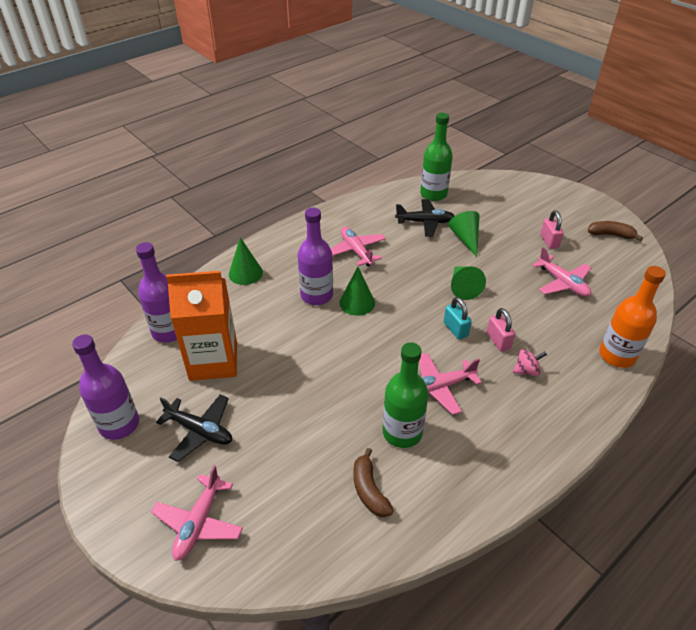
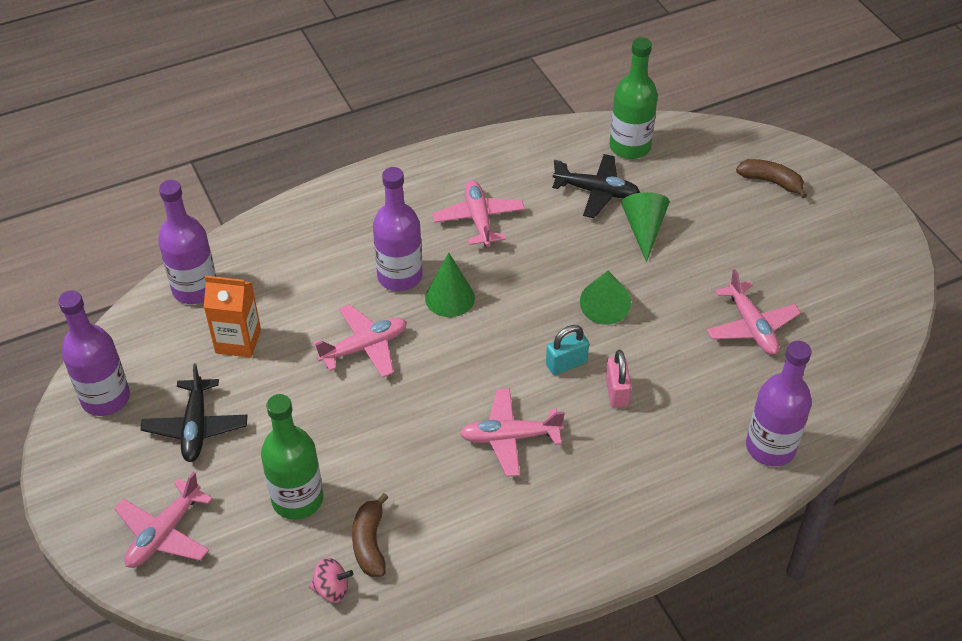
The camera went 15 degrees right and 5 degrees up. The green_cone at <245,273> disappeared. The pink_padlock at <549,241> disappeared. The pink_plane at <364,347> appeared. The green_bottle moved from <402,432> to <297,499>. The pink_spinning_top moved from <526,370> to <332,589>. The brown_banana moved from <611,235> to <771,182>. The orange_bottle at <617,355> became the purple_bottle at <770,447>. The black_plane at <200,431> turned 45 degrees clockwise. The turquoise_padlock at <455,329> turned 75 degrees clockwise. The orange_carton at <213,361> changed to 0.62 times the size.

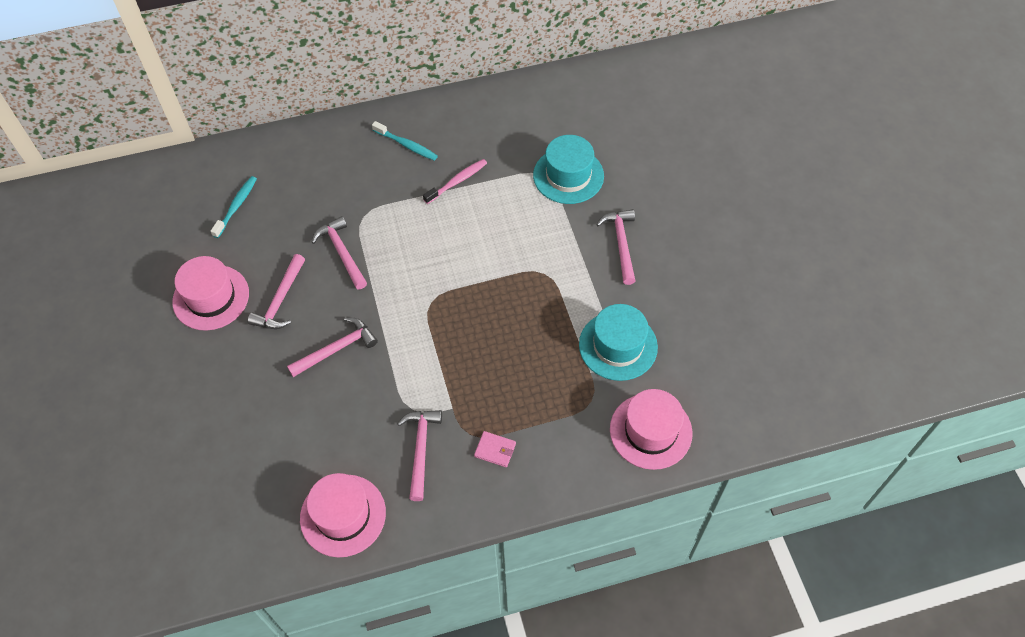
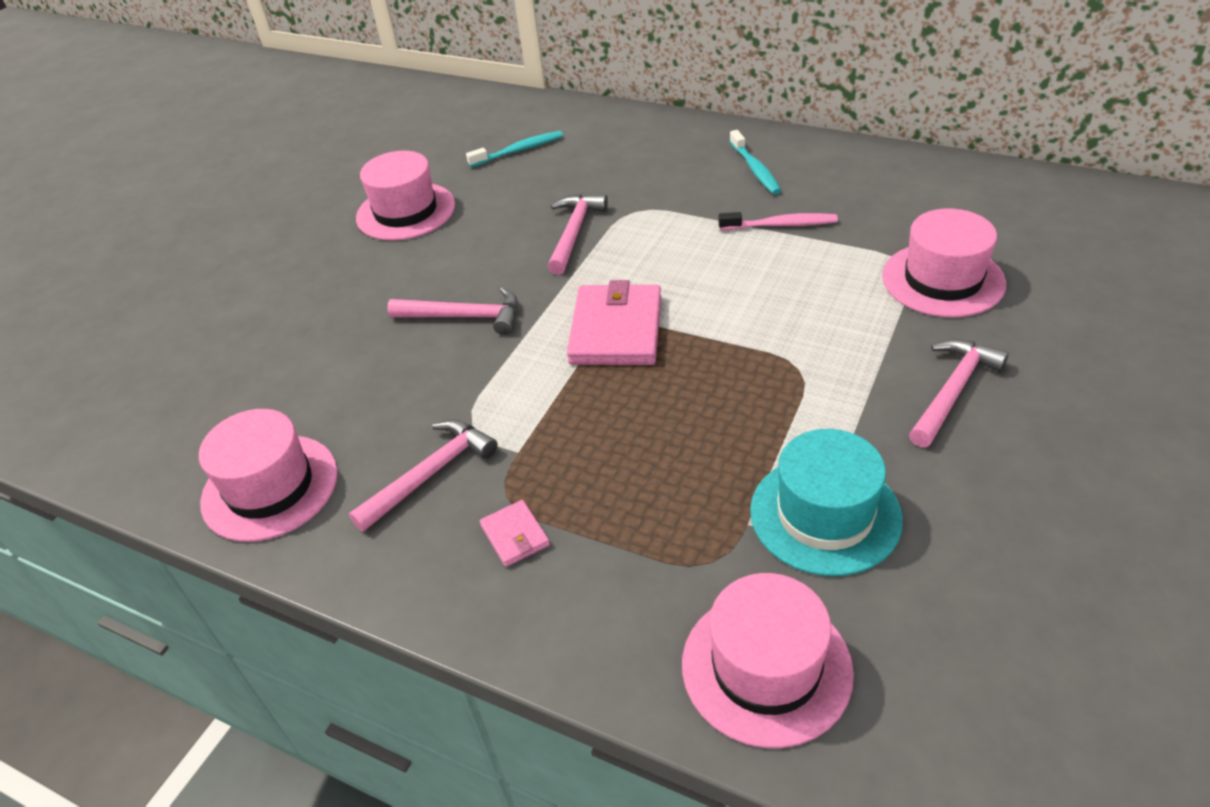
The camera went 45 degrees right and 15 degrees down. The pink_hammer at <280,300> disappeared. The pink_wallet at <616,330> appeared. The turquoise_hat at <568,175> became the pink_hat at <943,280>.

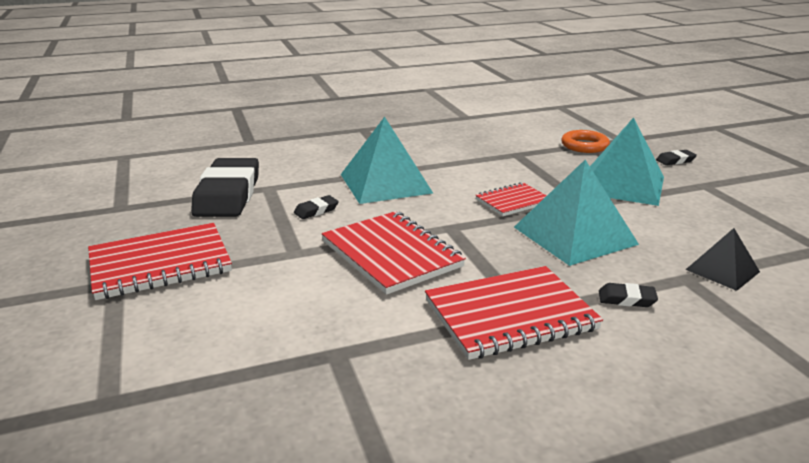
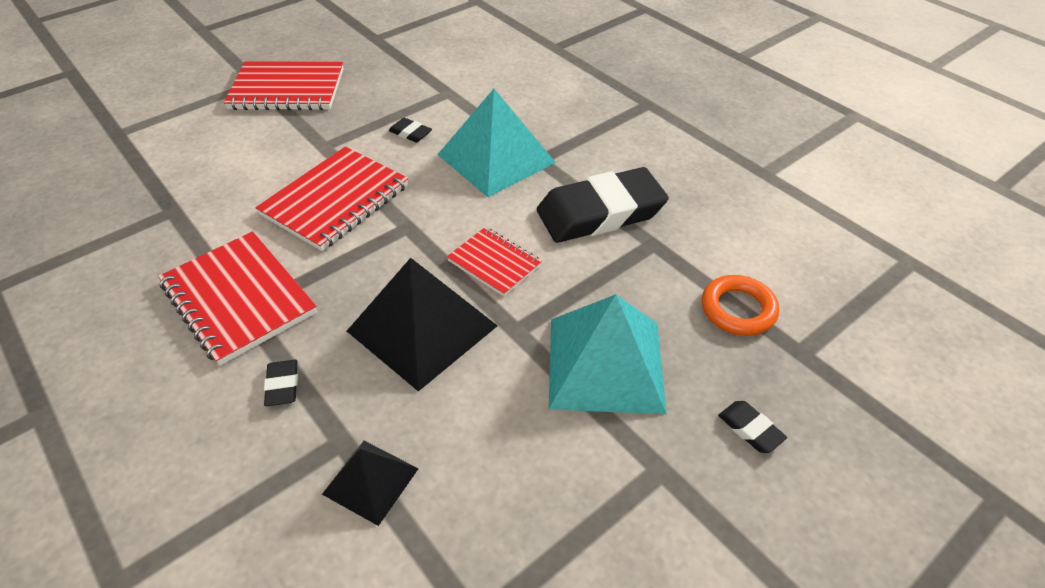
The camera went 70 degrees right and 20 degrees up. The black_eraser moved from <228,194> to <600,213>. The turquoise_pyramid at <574,235> became the black_pyramid at <422,328>. The red_notebook at <160,264> turned 45 degrees counterclockwise.

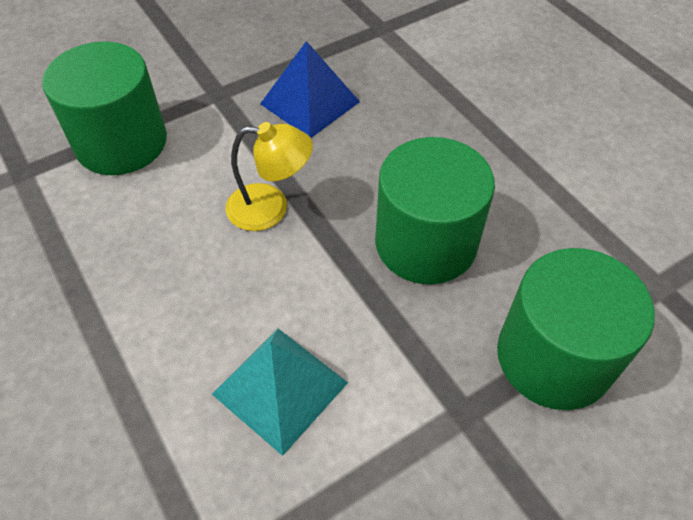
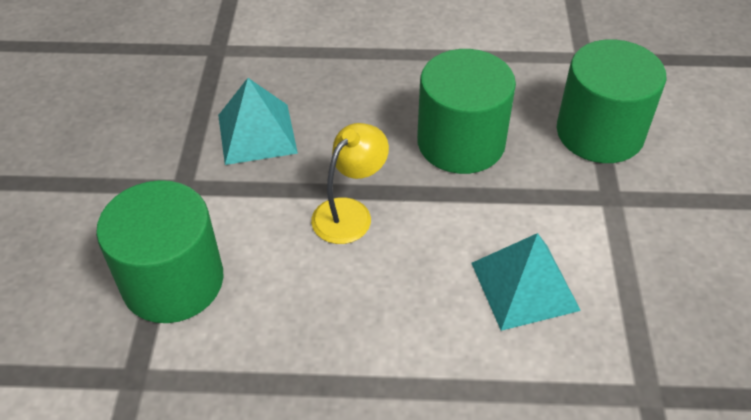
The camera went 55 degrees left and 5 degrees down. The blue_pyramid at <310,102> became the turquoise_pyramid at <257,133>.

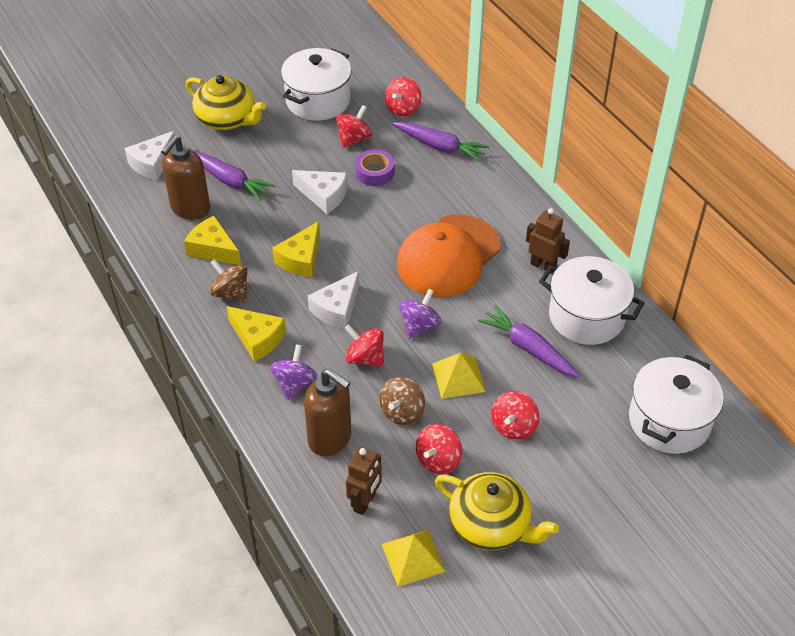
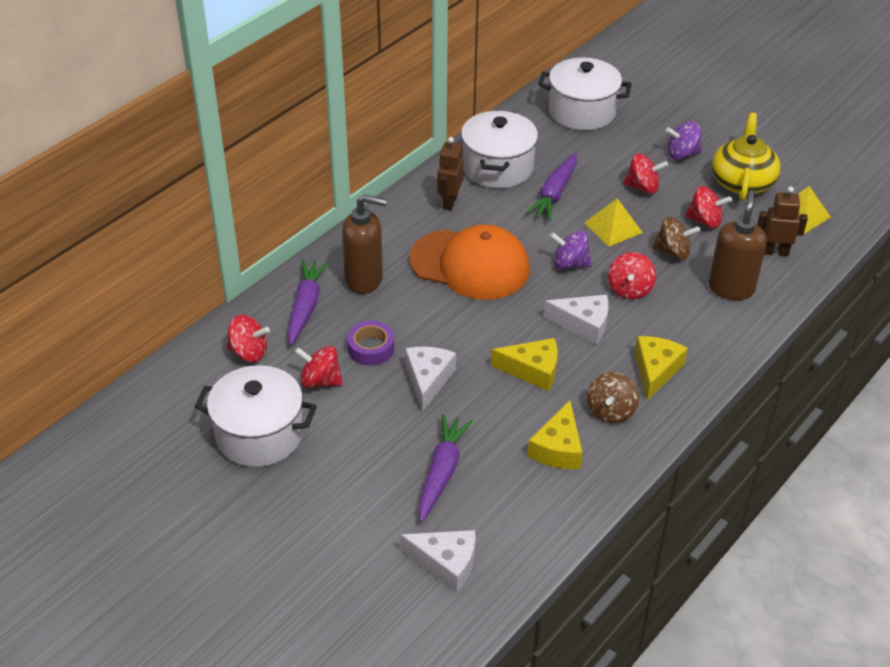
The camera went 110 degrees left and 5 degrees down. The yellow_teapot at <227,119> disappeared. The brown_soap_dispenser moved from <190,209> to <364,280>. The purple_spinning_top moved from <294,384> to <682,154>.

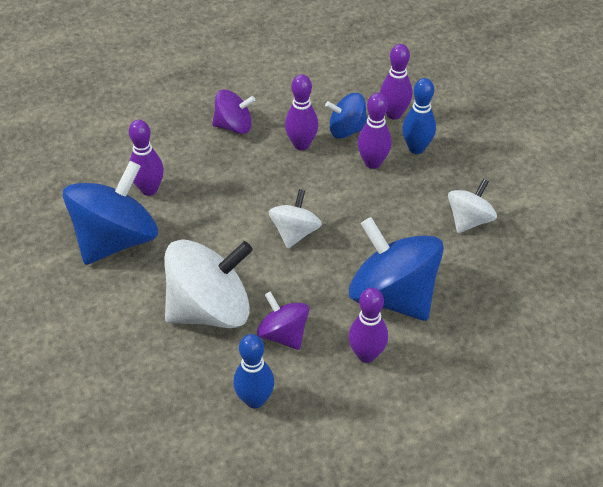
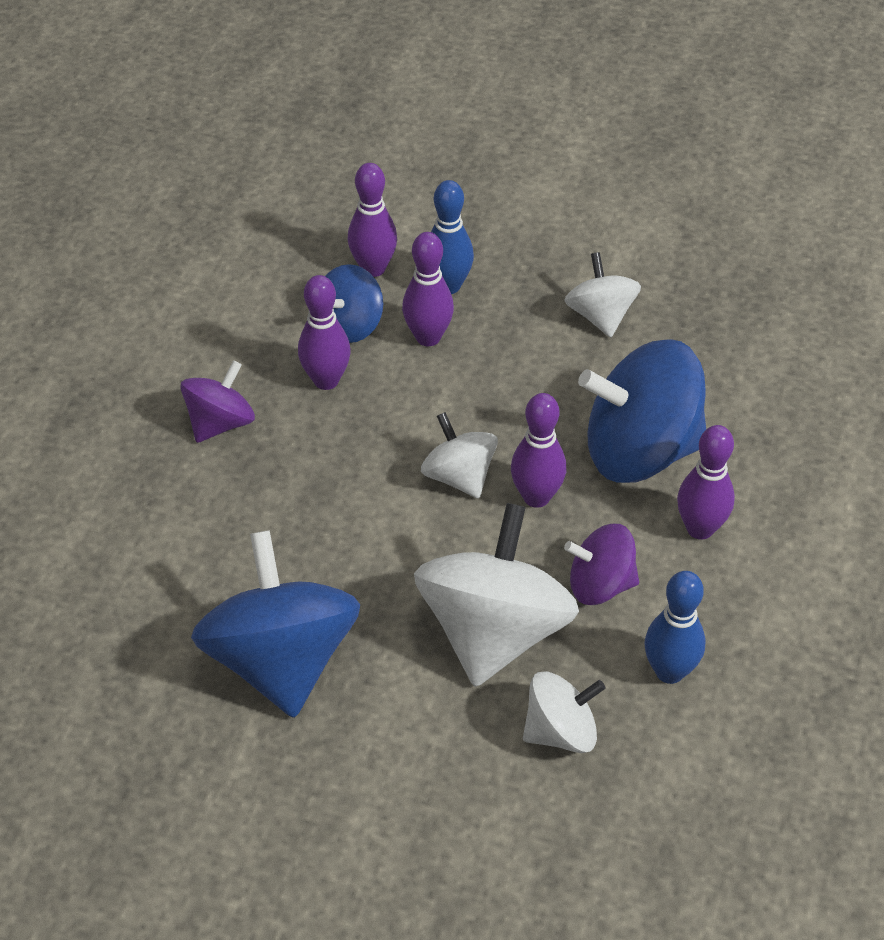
The camera went 50 degrees left and 0 degrees up. The white_spinning_top at <560,731> appeared. The purple_bowling_pin moved from <149,189> to <536,497>.

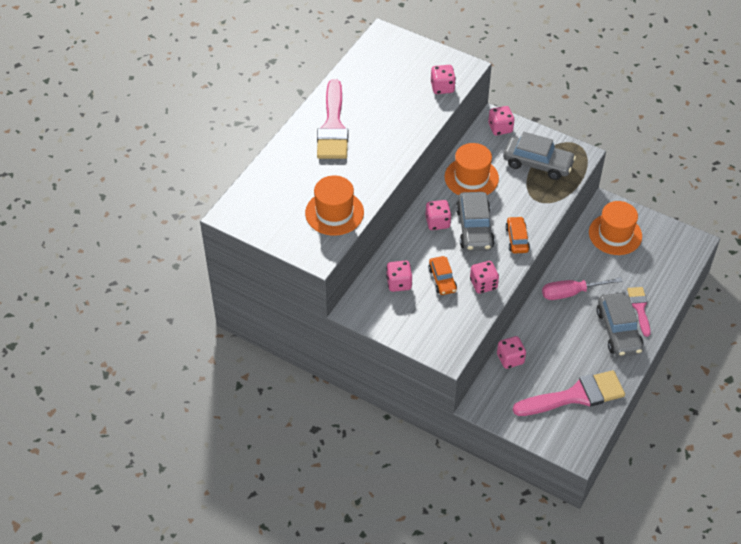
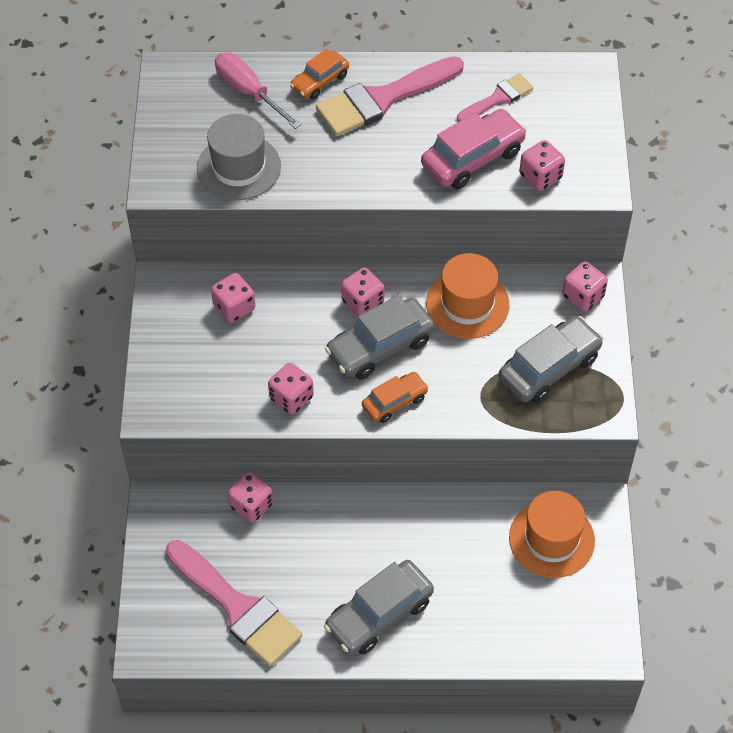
The camera went 60 degrees right and 5 degrees up. The pink_car at <472,158> appeared. The orange_car moved from <442,279> to <320,81>. The pink_screwdriver moved from <571,293> to <248,92>. The pink_brush moved from <639,308> to <498,98>. The orange_hat at <334,213> became the grey_hat at <239,167>. The grey_car at <538,164> turned 120 degrees counterclockwise.

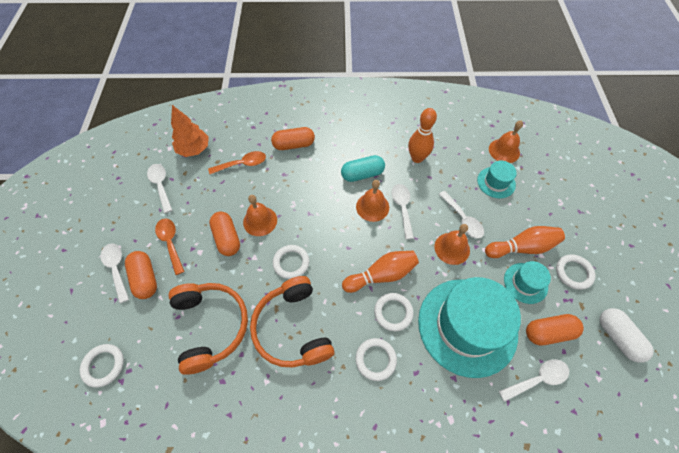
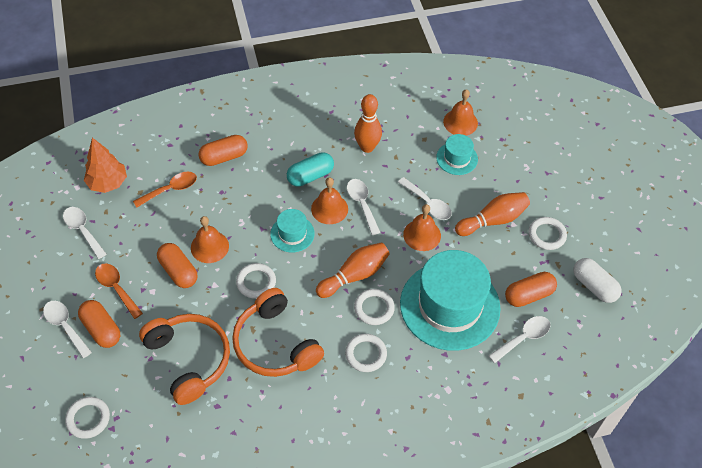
The camera went 15 degrees left and 5 degrees down. The turquoise_hat moved from <525,283> to <292,234>.

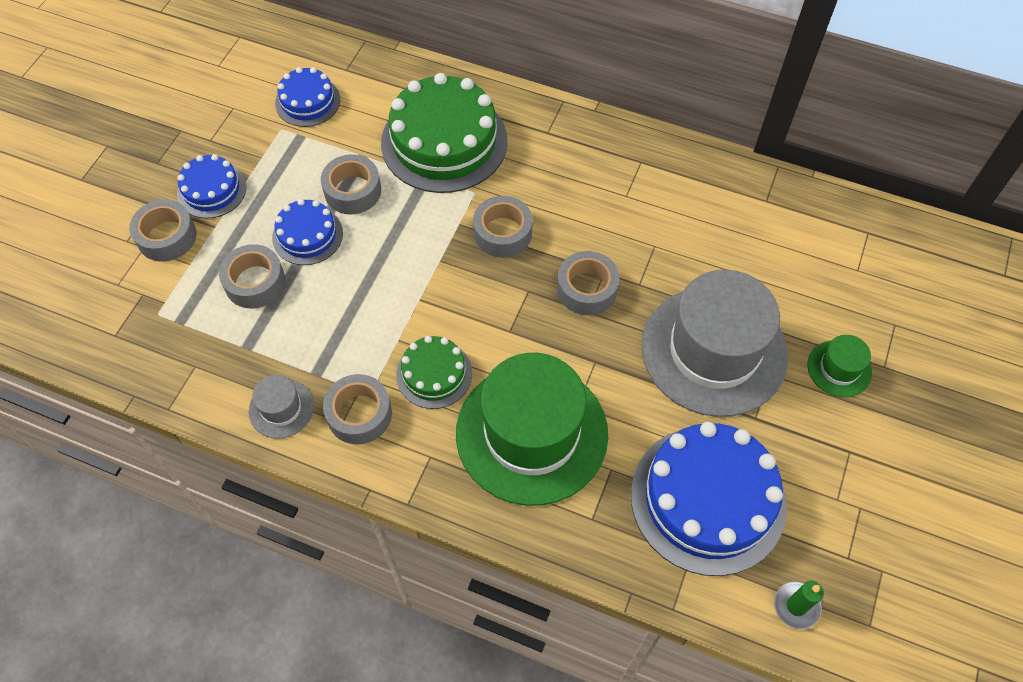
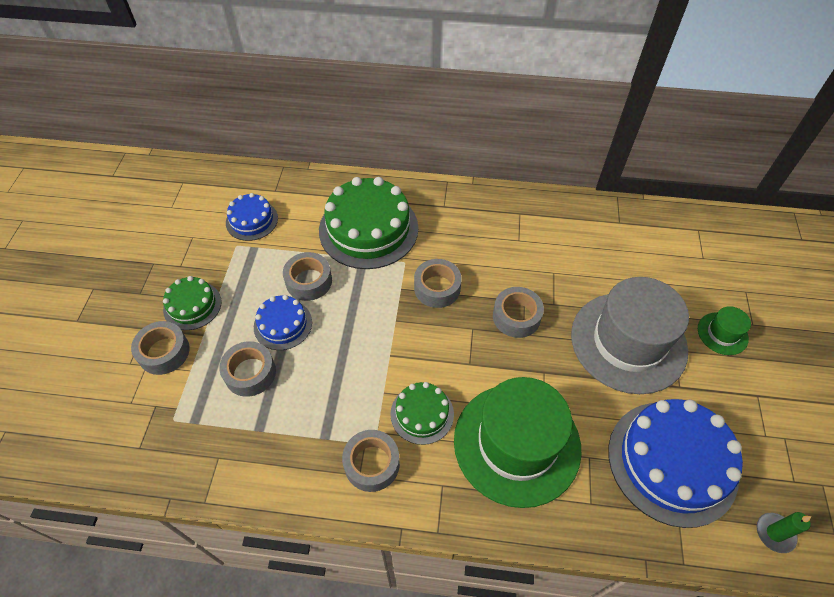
The camera went 15 degrees left and 5 degrees down. The grey_hat at <281,408> disappeared. The blue_cake at <211,190> became the green_cake at <192,305>.

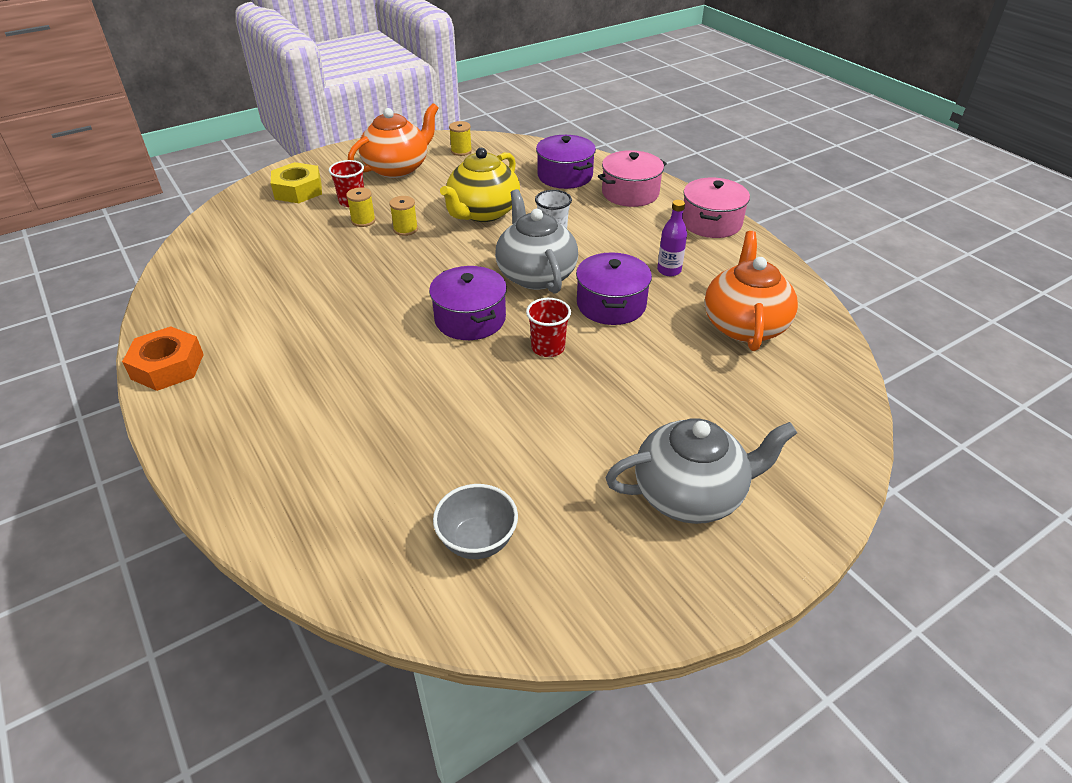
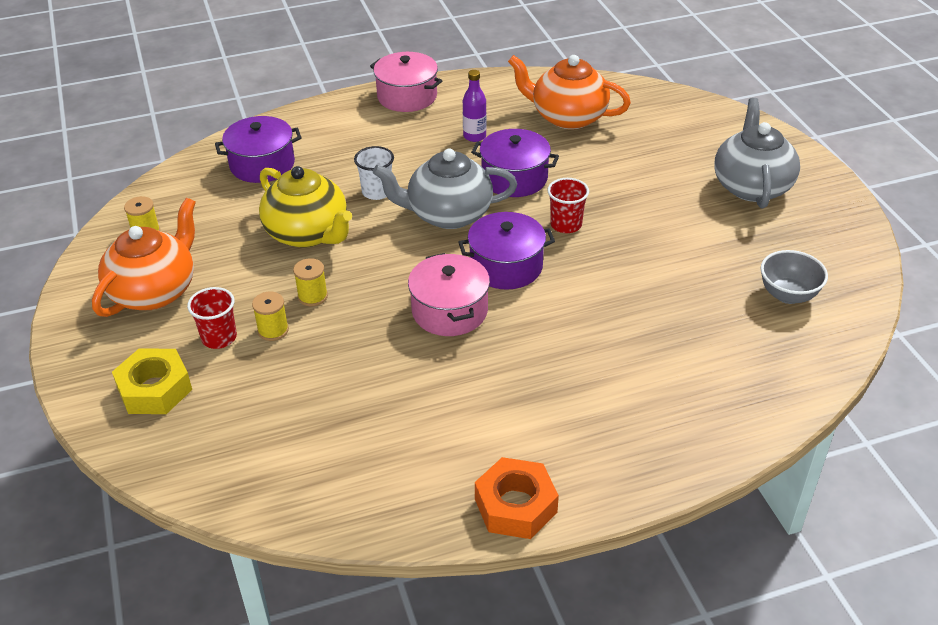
The camera went 75 degrees left and 0 degrees up. The pink_pot moved from <630,193> to <449,311>. The orange_teapot at <397,168> turned 60 degrees clockwise.

